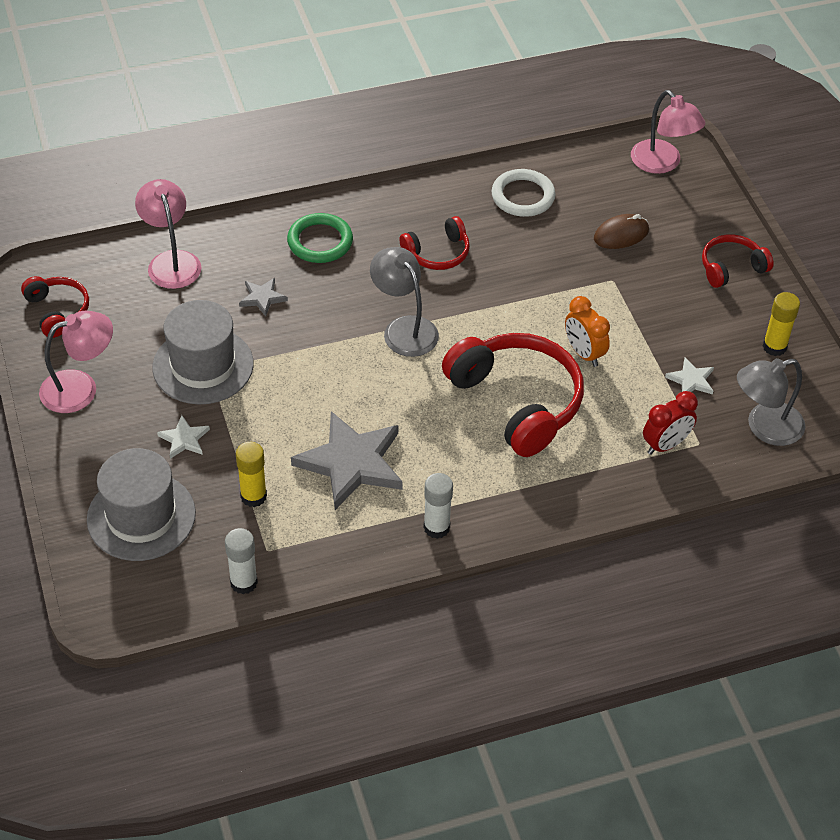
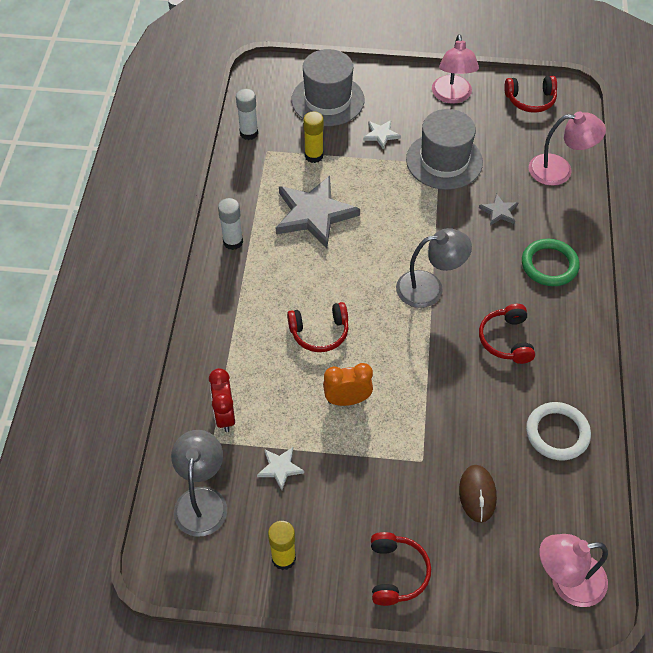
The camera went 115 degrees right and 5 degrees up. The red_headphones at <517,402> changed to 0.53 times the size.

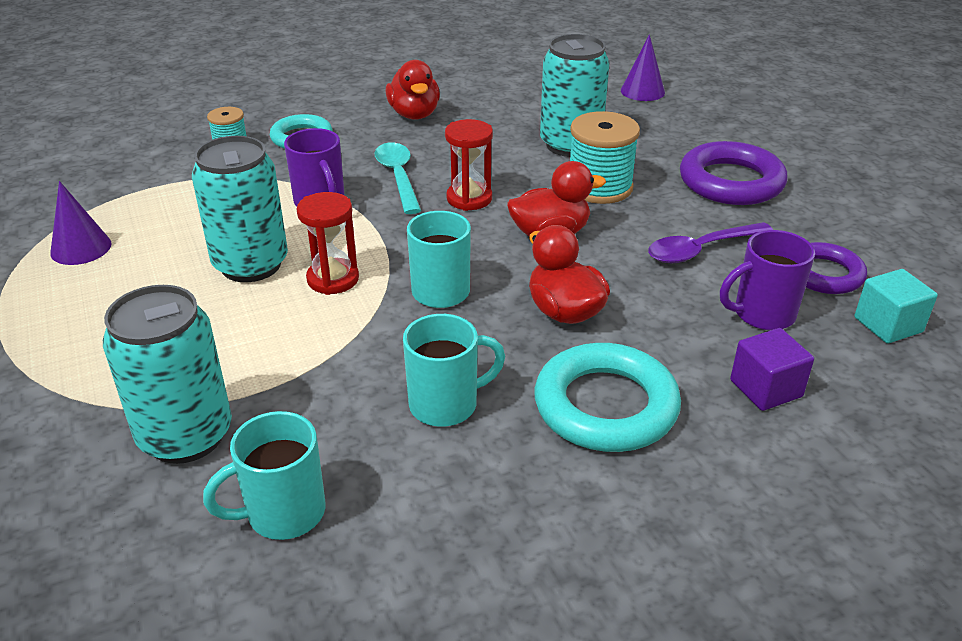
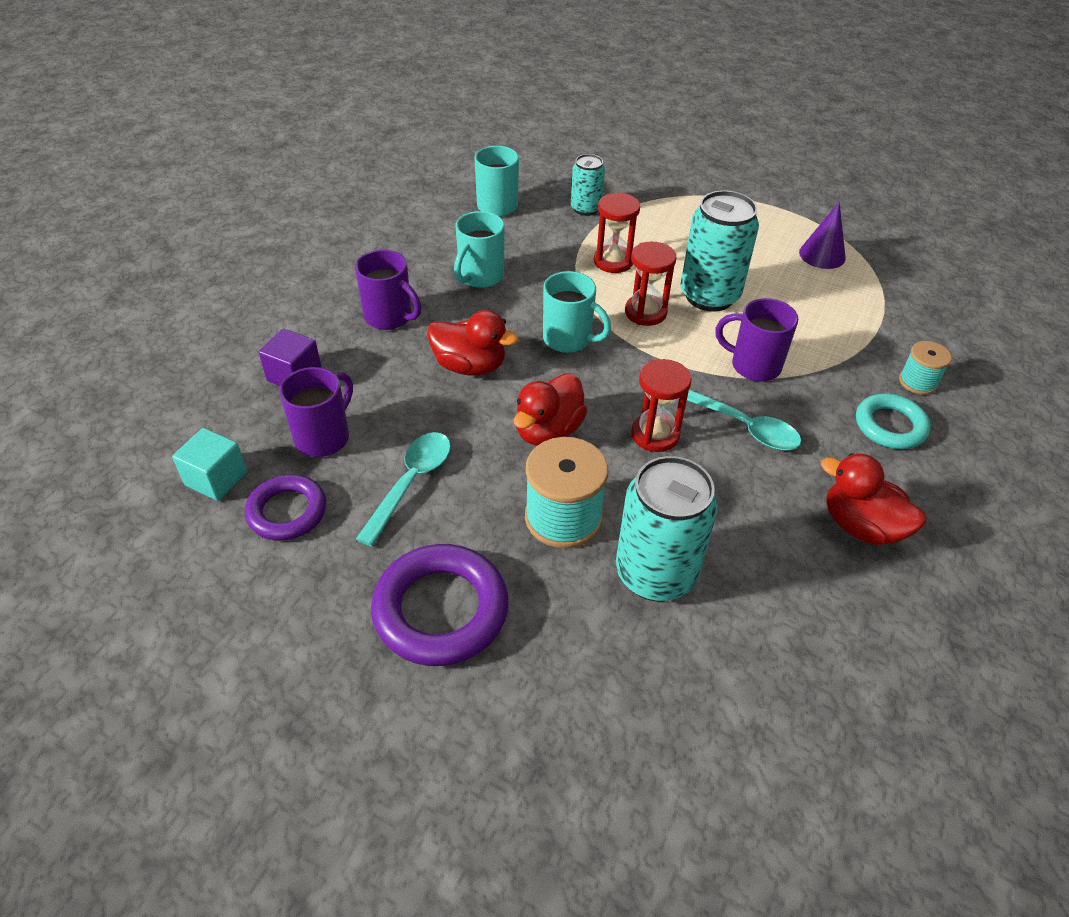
The camera went 140 degrees right and 10 degrees up. The purple_cone at <642,91> disappeared. The red_hourglass at <613,261> appeared. The turquoise_ring at <605,406> was replaced by the purple_mug at <390,317>. The purple_spoon at <701,250> became the turquoise_spoon at <411,483>. The turquoise_can at <186,436> changed to 0.57 times the size.

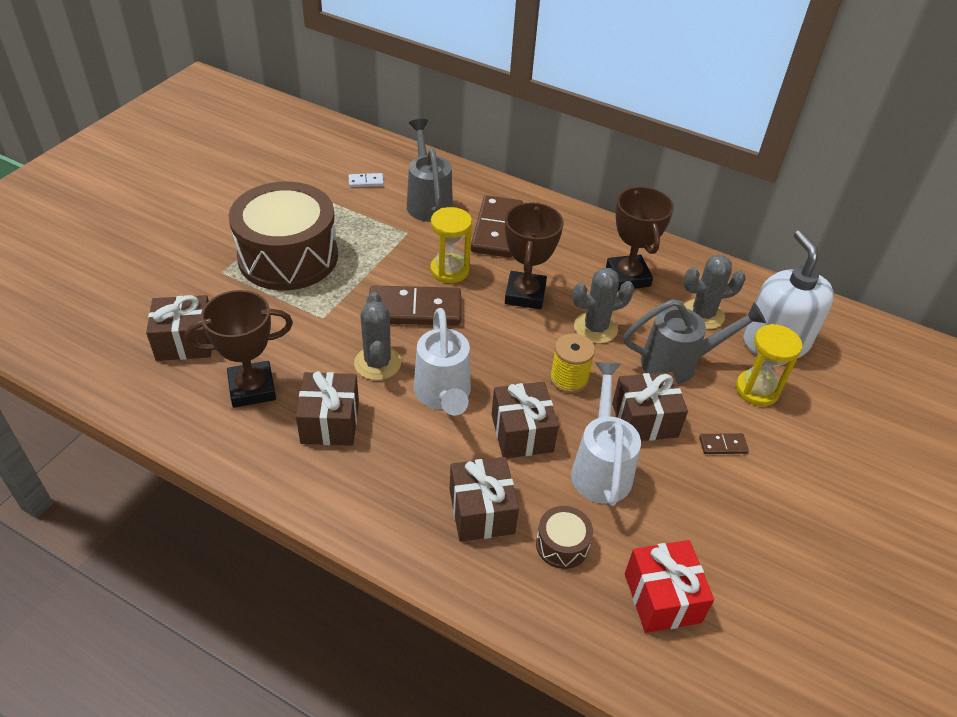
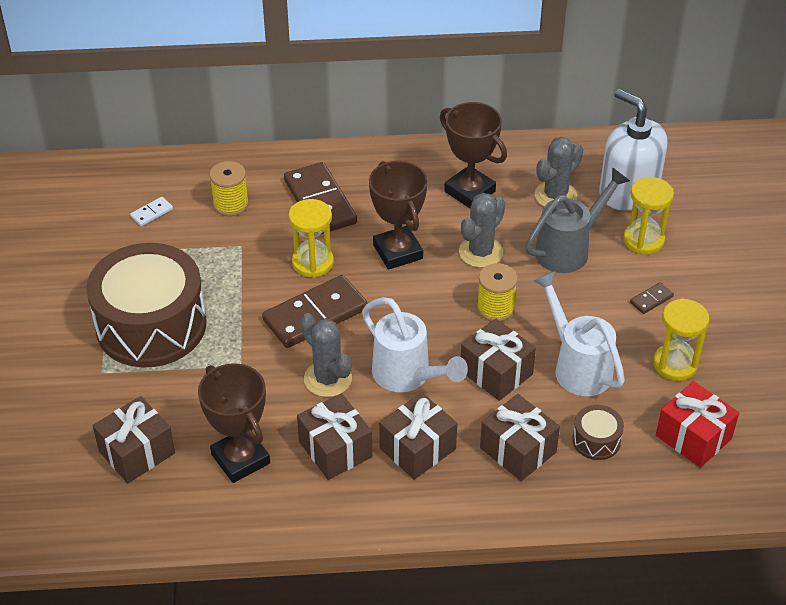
The camera went 30 degrees left and 0 degrees up. The yellow_hourglass at <675,364> appeared. The brown_gift moved from <644,420> to <417,449>. The grey_watering_can at <428,201> was replaced by the yellow_spool at <231,204>. The brown_trophy at <252,388> turned 75 degrees counterclockwise.

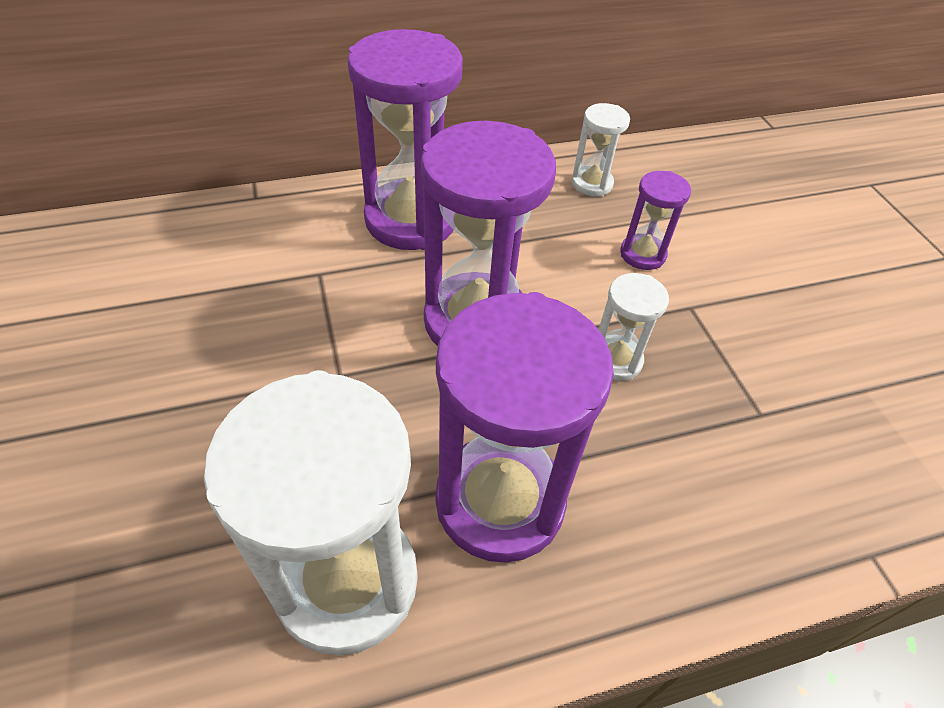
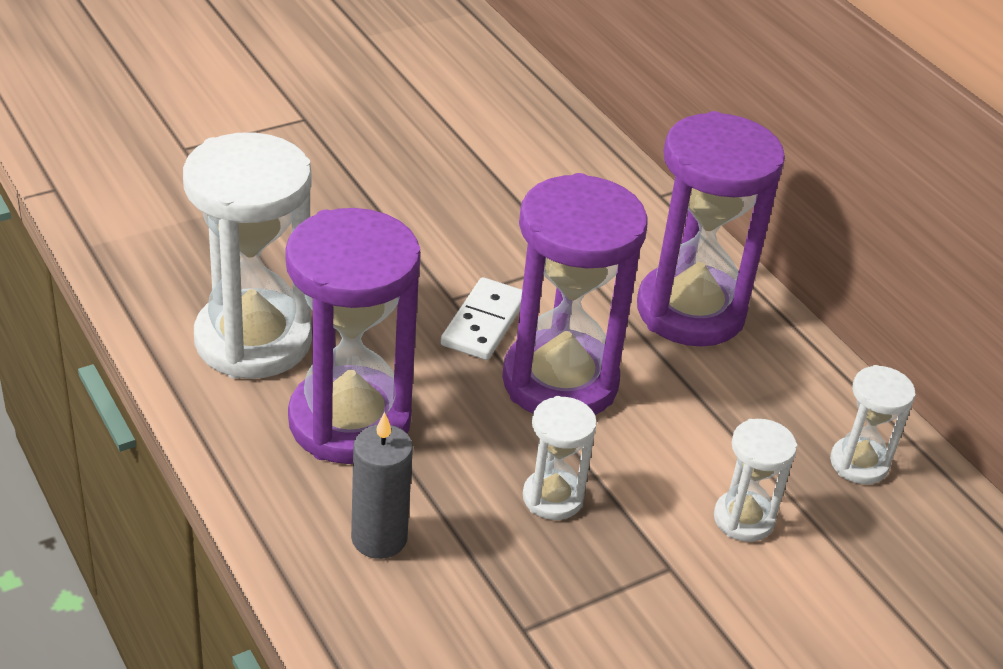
The camera went 75 degrees right and 10 degrees down. The grey_candle at <379,538> appeared. The white_domino at <484,323> appeared. The purple_hourglass at <642,254> became the white_hourglass at <743,519>.

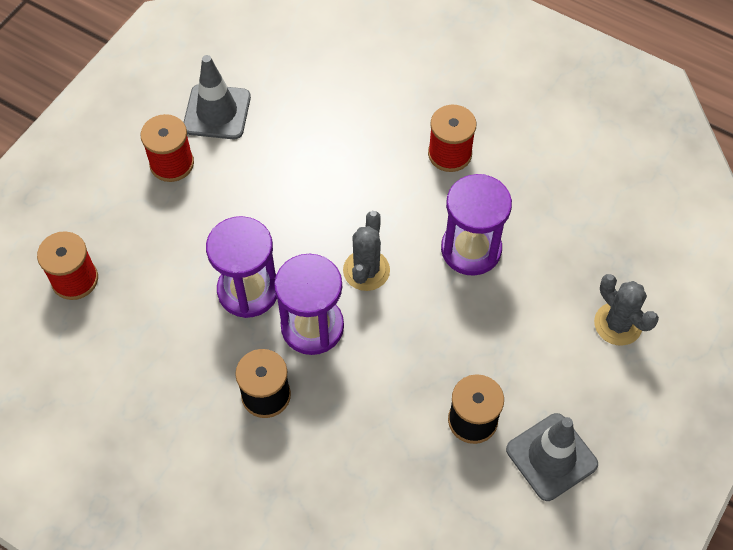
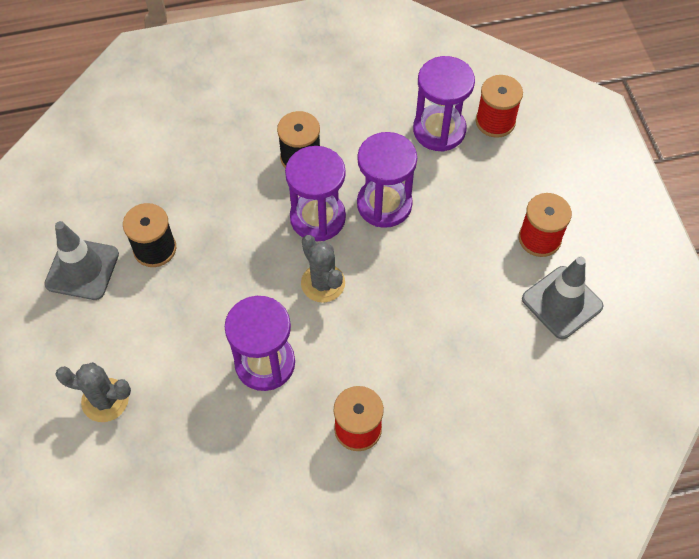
The camera went 135 degrees right and 0 degrees up. The purple_hourglass at <439,130> appeared.

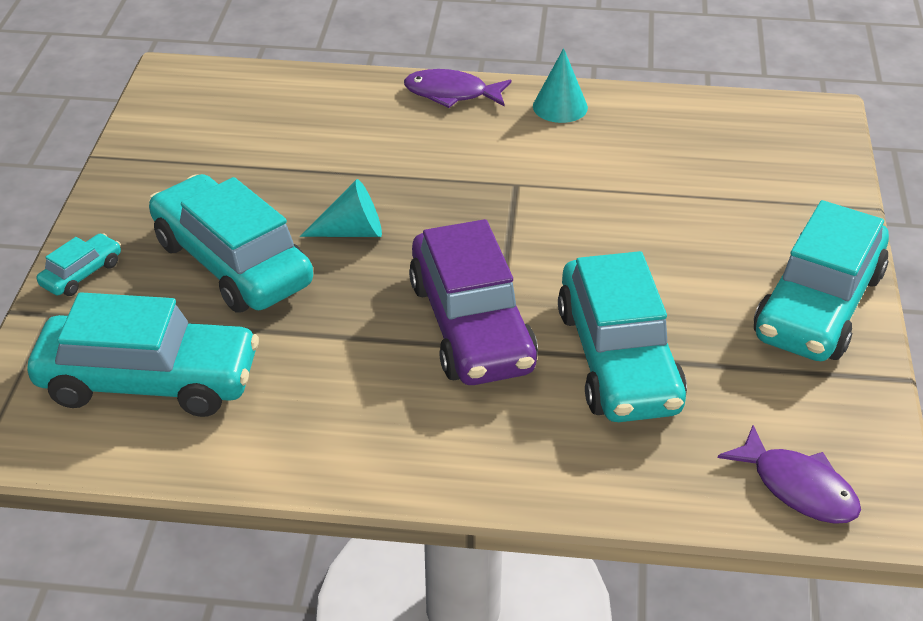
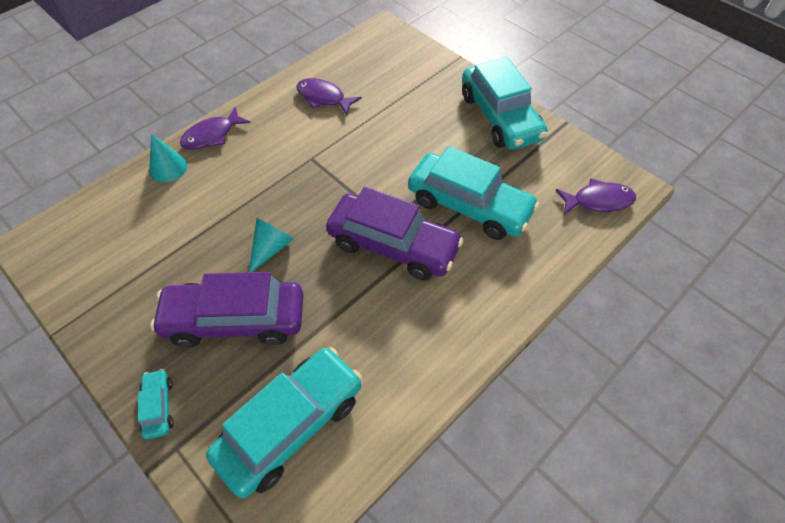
The camera went 50 degrees left and 15 degrees up. The purple_fish at <323,98> appeared. The turquoise_cone moved from <560,107> to <168,167>. The turquoise_car at <232,262> became the purple_car at <235,320>.

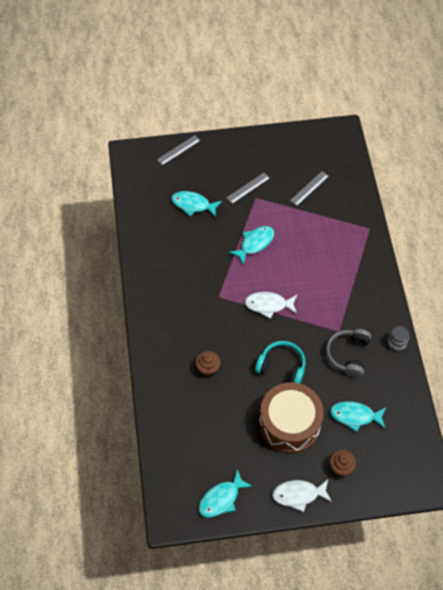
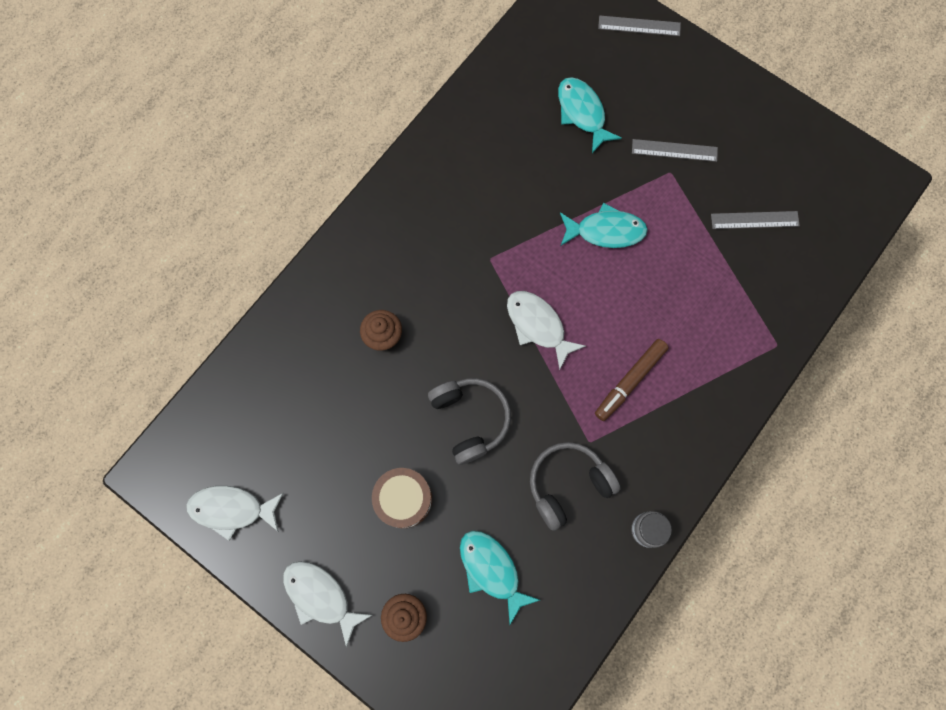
The camera went 45 degrees right and 15 degrees up. The brown_marker at <630,381> appeared. The turquoise_fish at <221,499> became the white_fish at <232,509>. The turquoise_headphones at <282,367> became the grey_headphones at <470,419>. The brown_drum at <289,423> changed to 0.55 times the size.

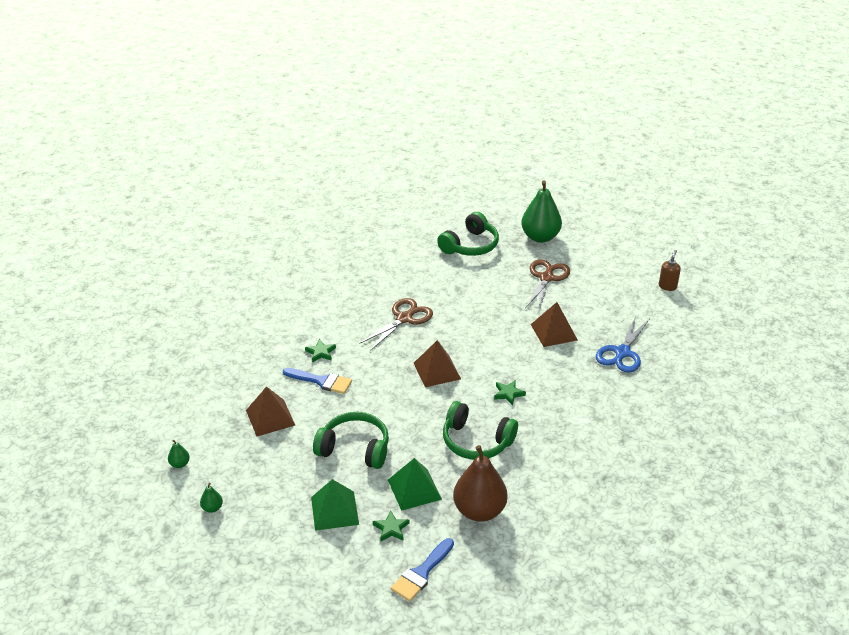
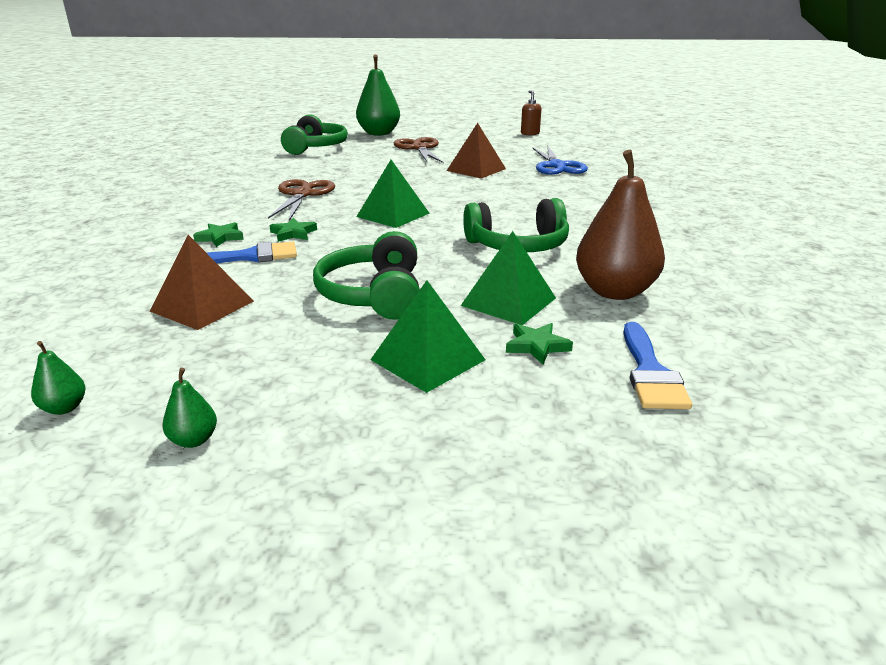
The camera went 35 degrees left and 10 degrees down. The green_star moved from <508,394> to <293,233>. The brown_pyramid at <437,371> became the green_pyramid at <393,215>. The green_headphones at <354,449> turned 75 degrees counterclockwise.

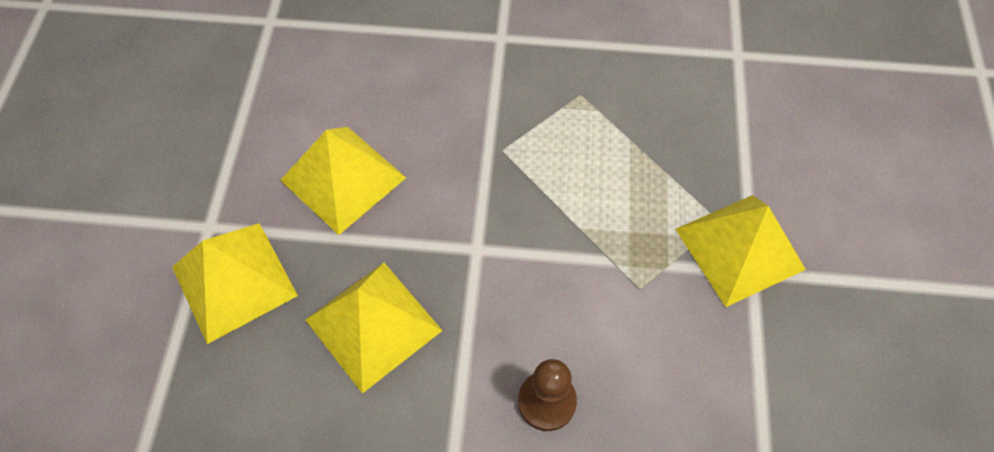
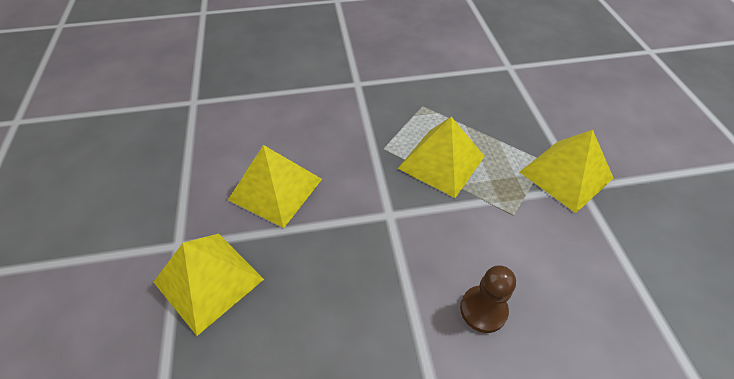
The camera went 15 degrees left and 10 degrees down. The yellow_pyramid moved from <373,325> to <441,162>.

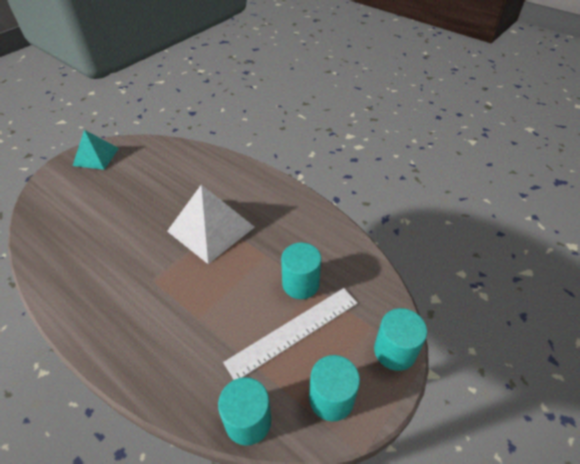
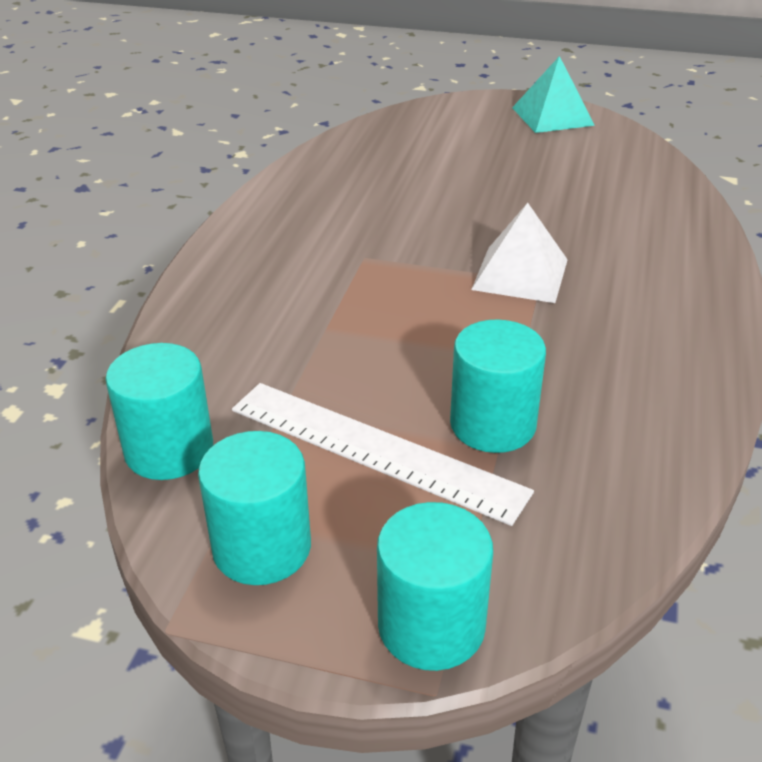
The camera went 65 degrees right and 10 degrees down. The white_pyramid at <211,229> changed to 0.64 times the size.

